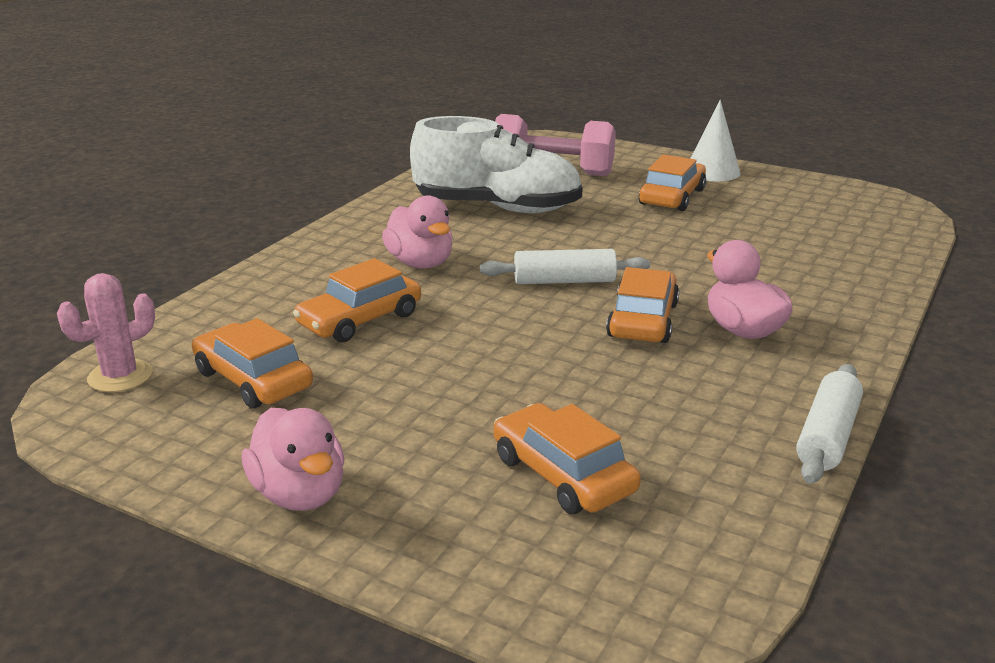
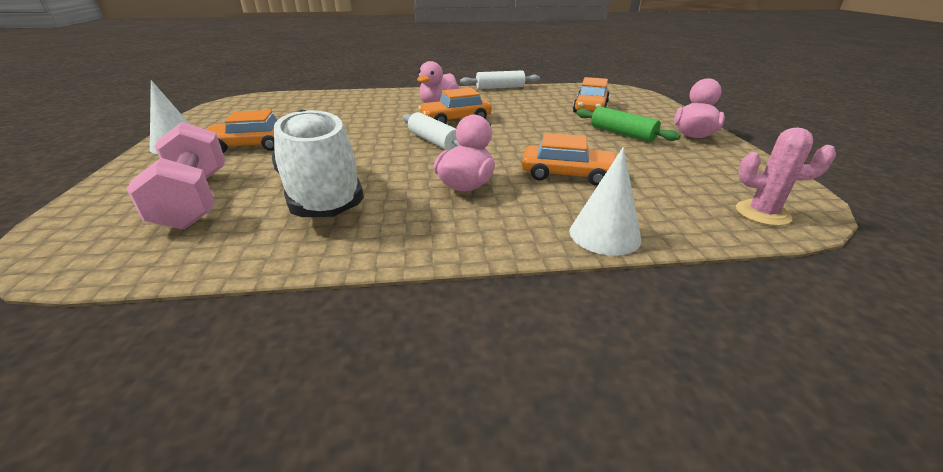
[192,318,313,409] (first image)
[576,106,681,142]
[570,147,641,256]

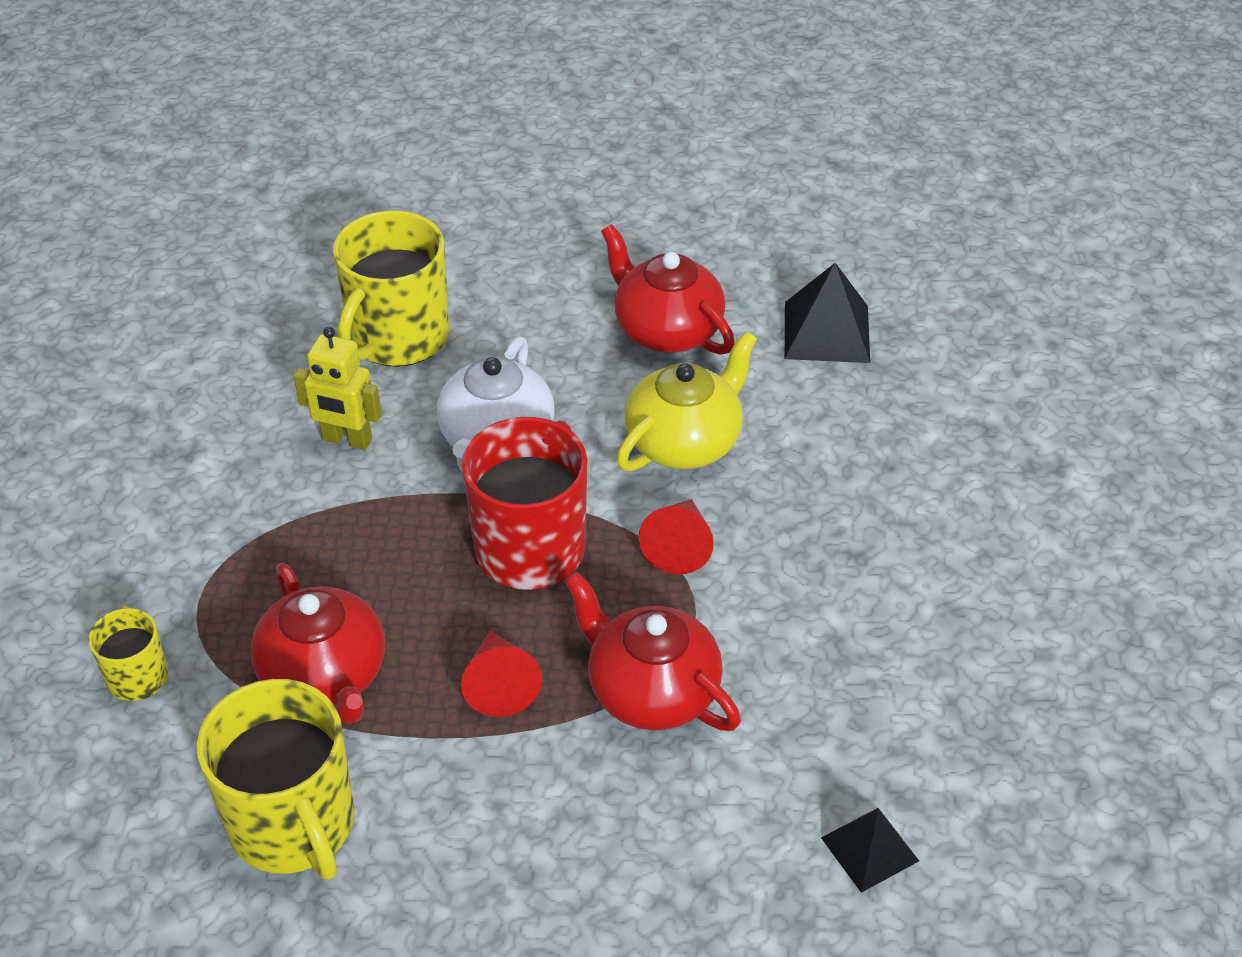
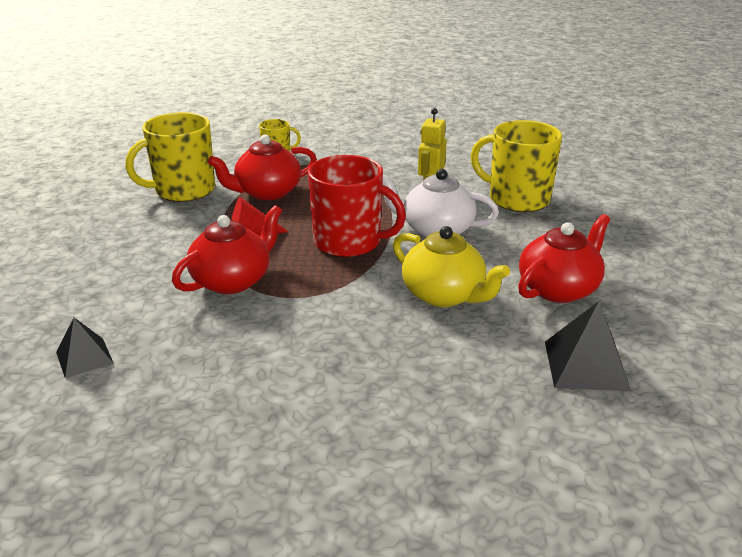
[639,499,714,574] (first image)

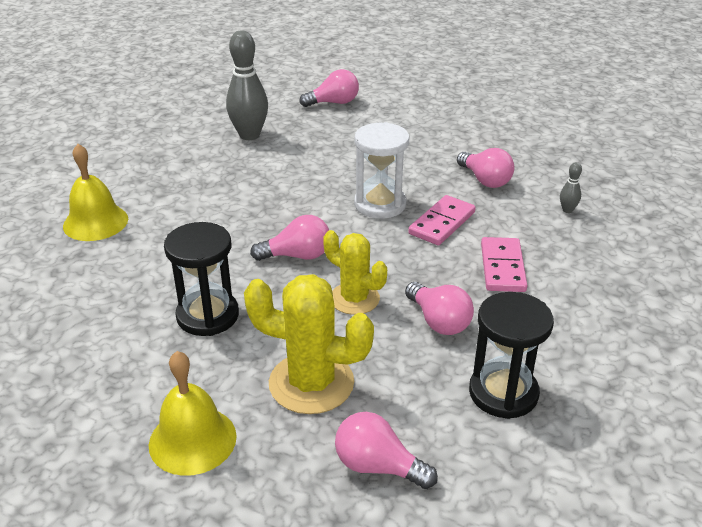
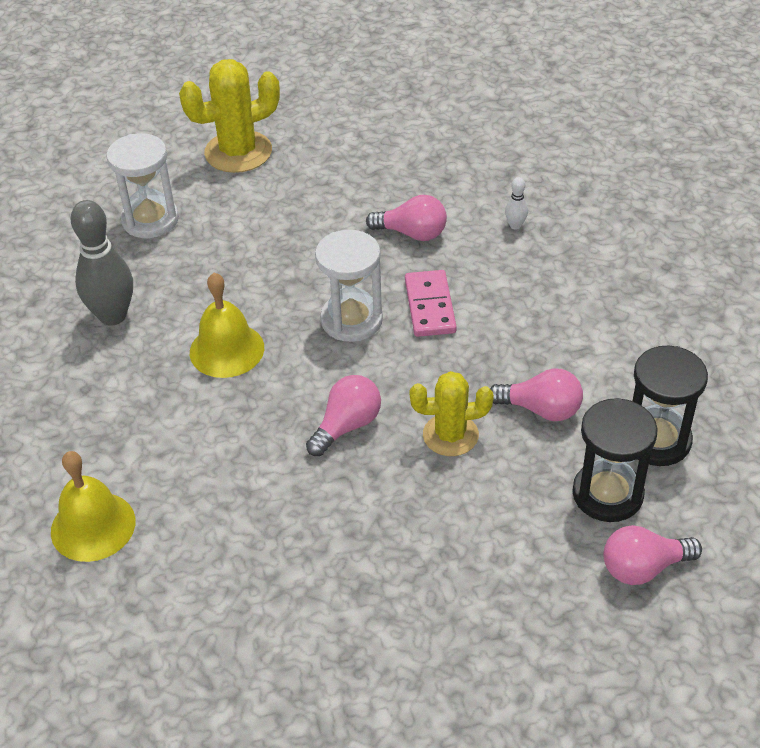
[106,133,179,238]
[505,177,528,230]
[572,398,658,522]
[481,237,528,292] (first image)
[179,59,280,173]
[190,273,264,378]

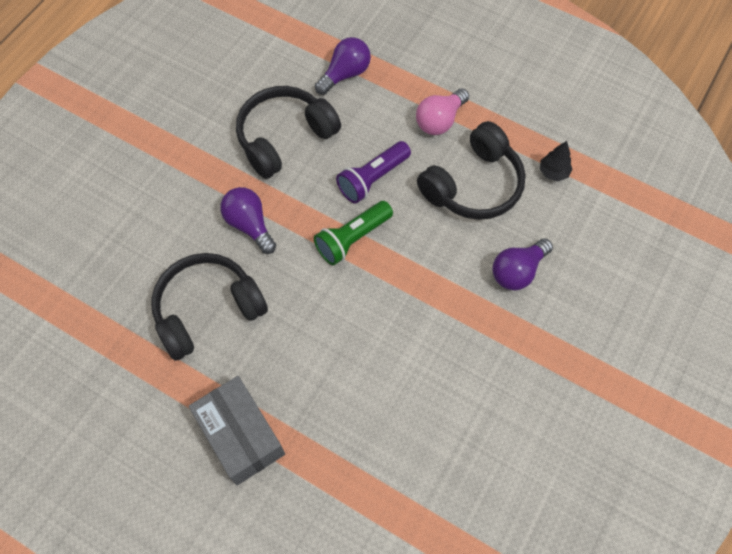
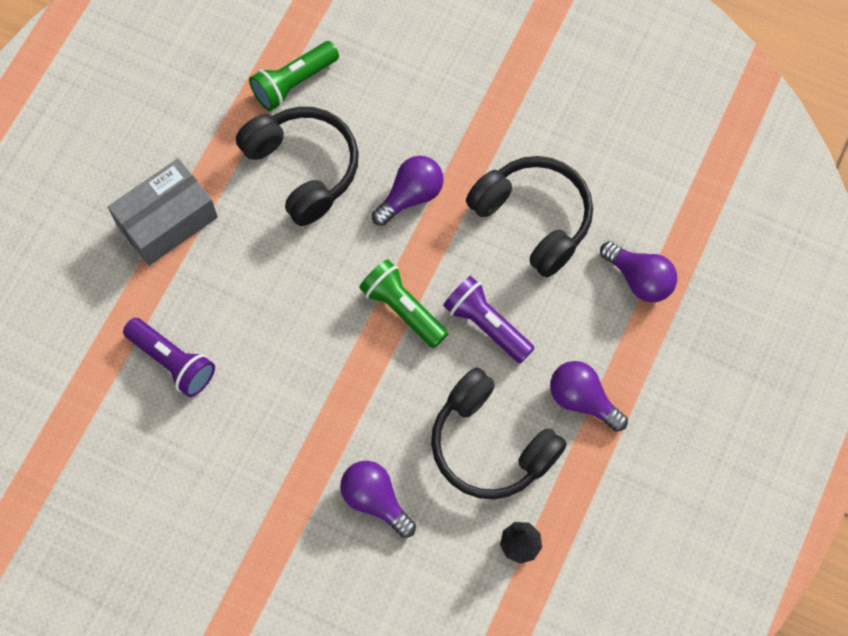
[550,361,628,432]
[249,41,339,111]
[123,318,215,397]

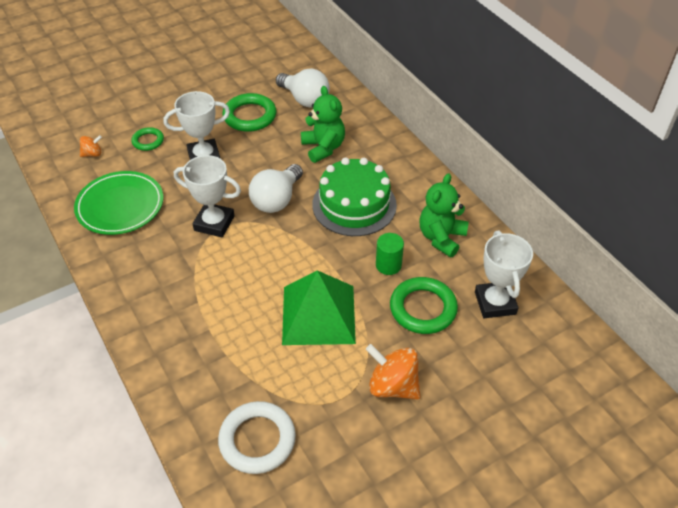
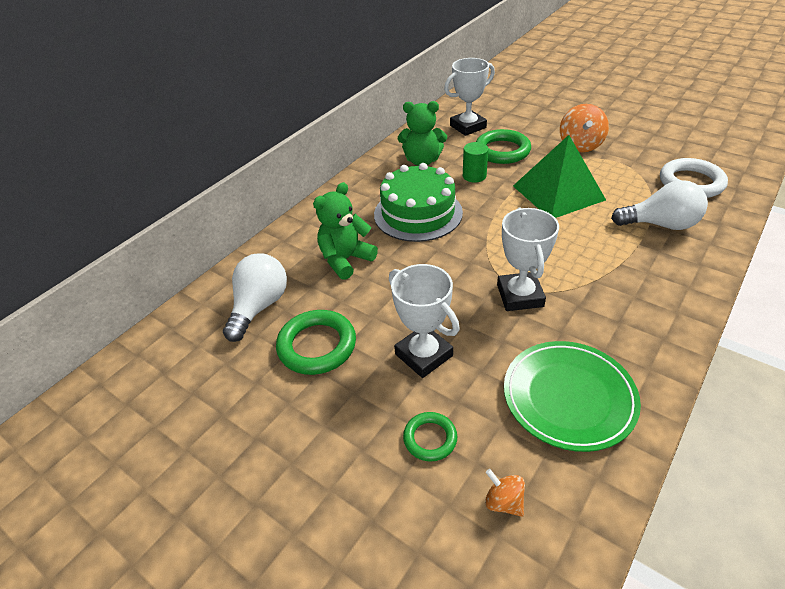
[611,180,708,230]

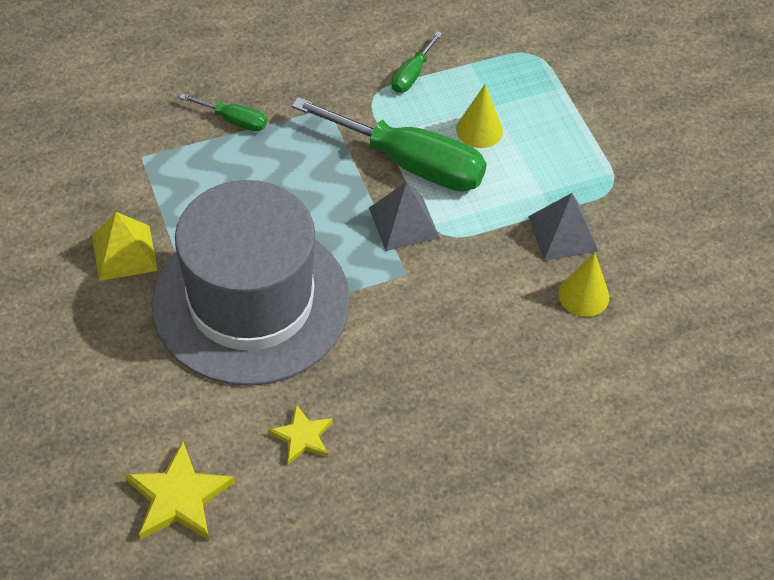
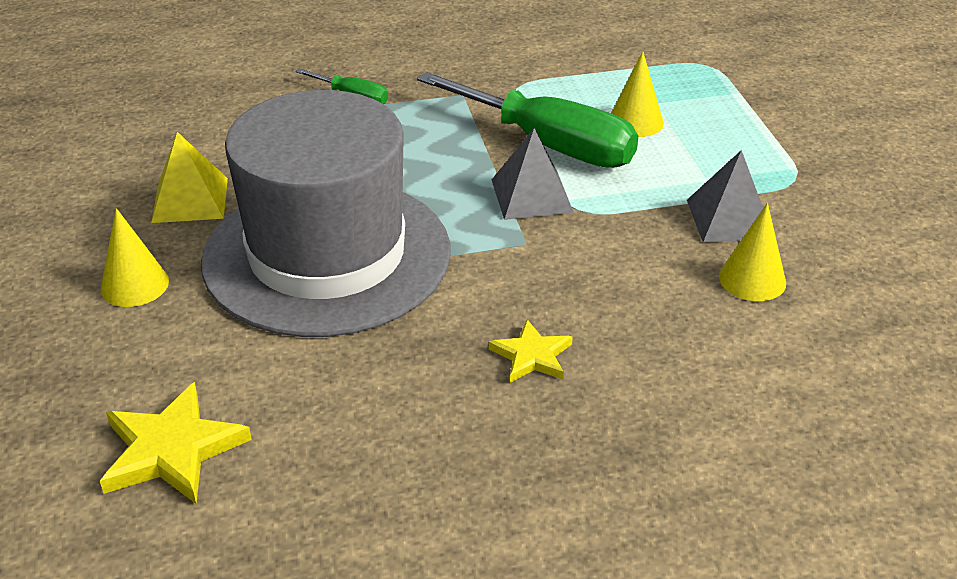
[391,31,443,93] (first image)
[489,319,573,383]
[101,208,169,307]

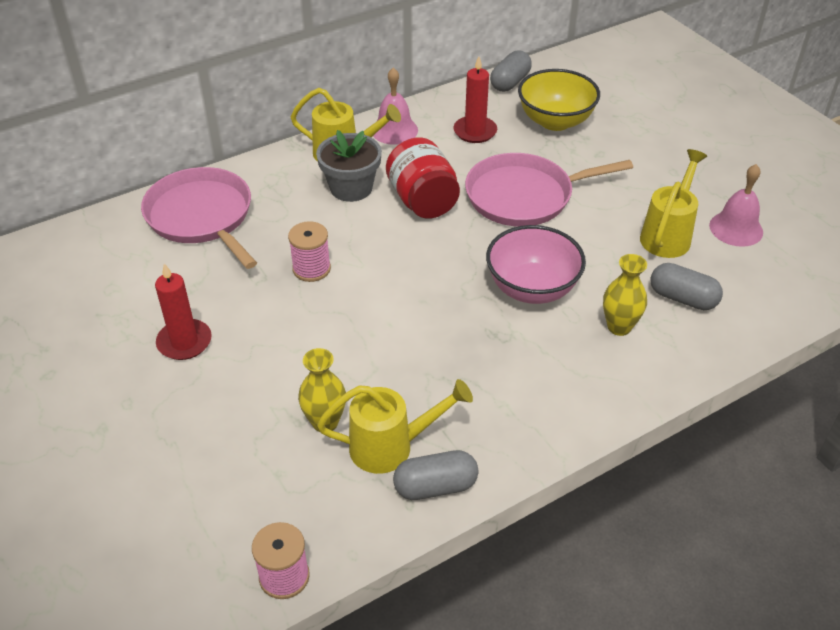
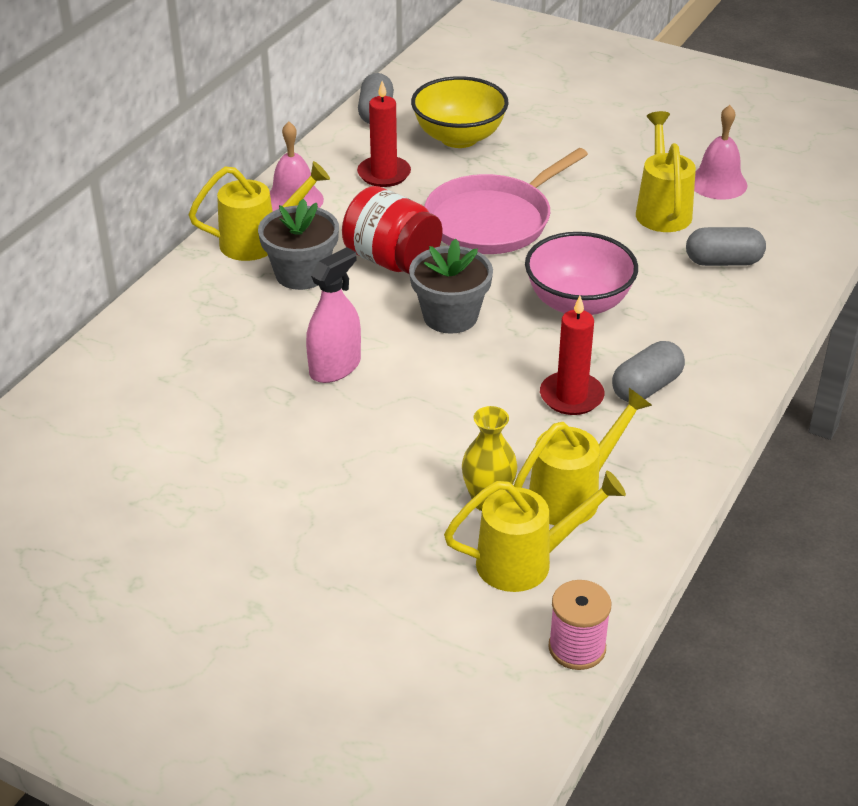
[141,167,257,269] (first image)
[306,247,361,383]
[603,254,647,336] (first image)
[540,296,604,415]
[612,341,685,402]
[409,239,493,334]
[444,470,626,592]

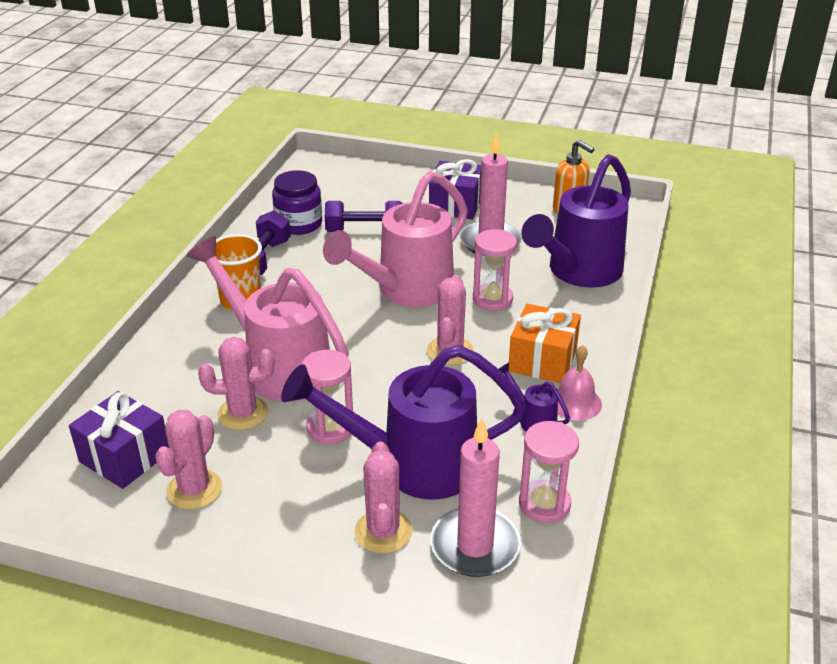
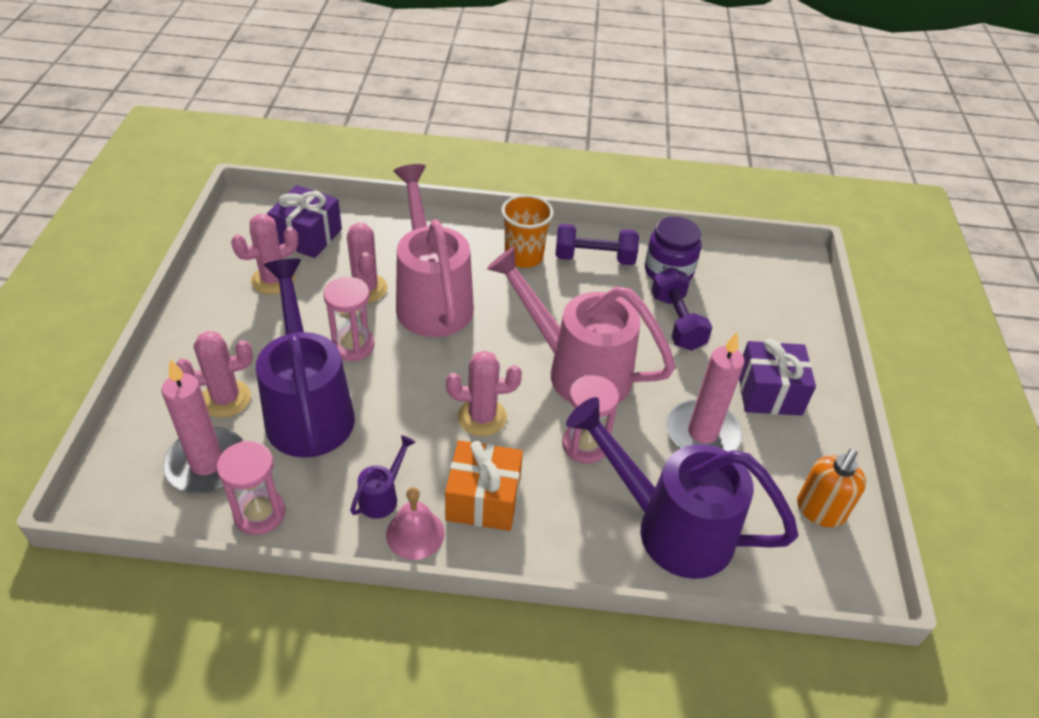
[394,164,474,337]
[231,214,298,294]

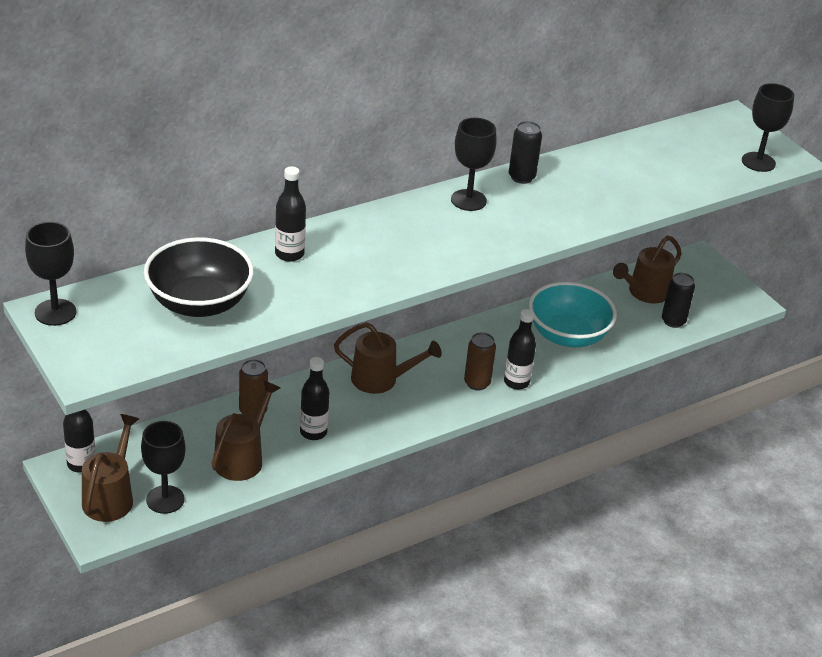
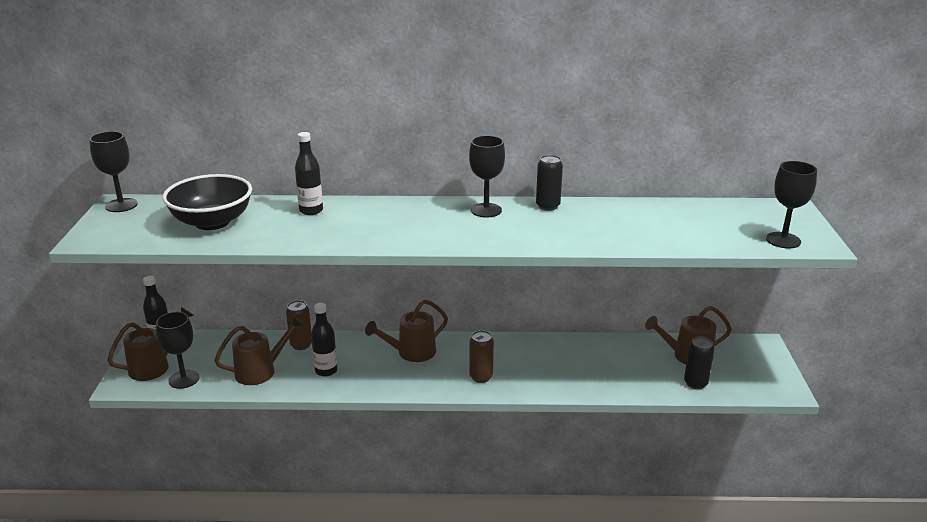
[529,282,617,347] (first image)
[504,309,536,390] (first image)
[365,299,448,362]

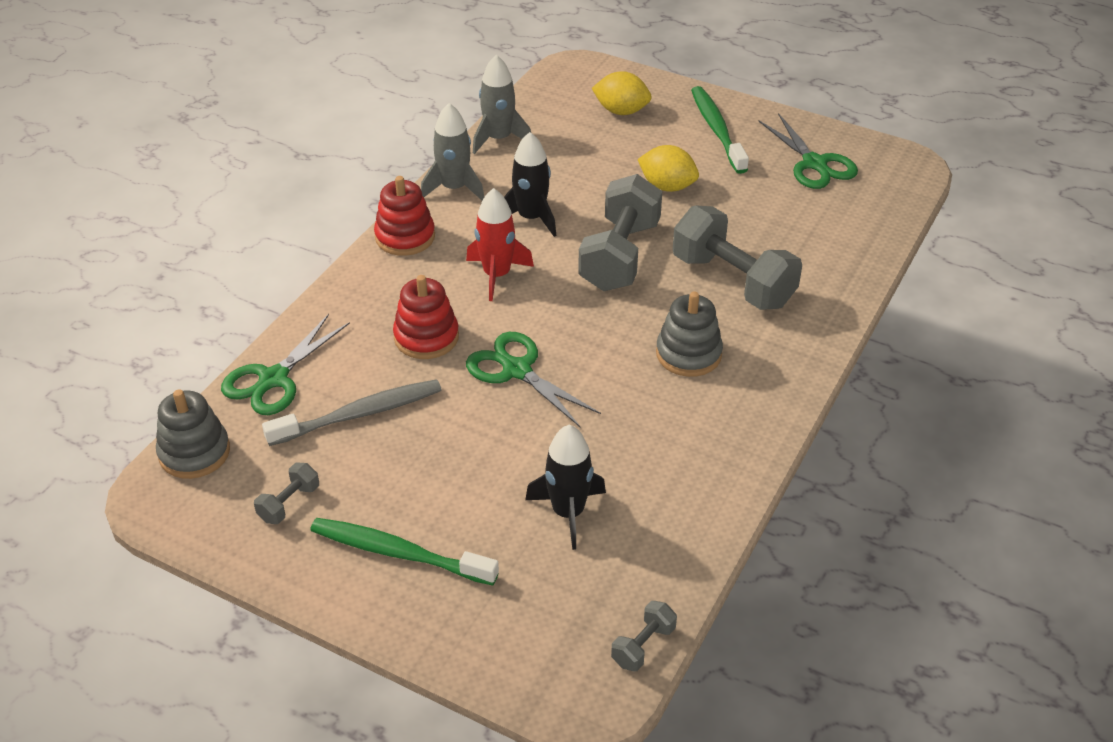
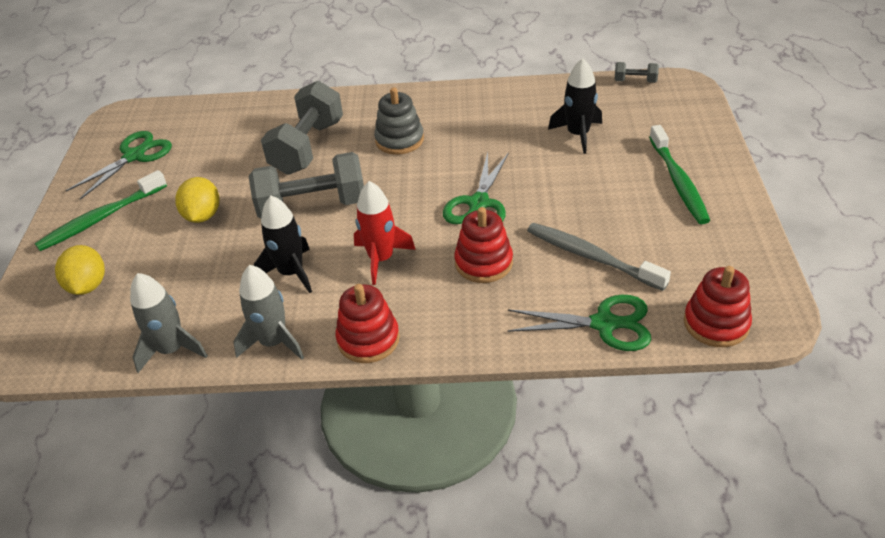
[684,266,752,347]
[254,463,319,524] (first image)

